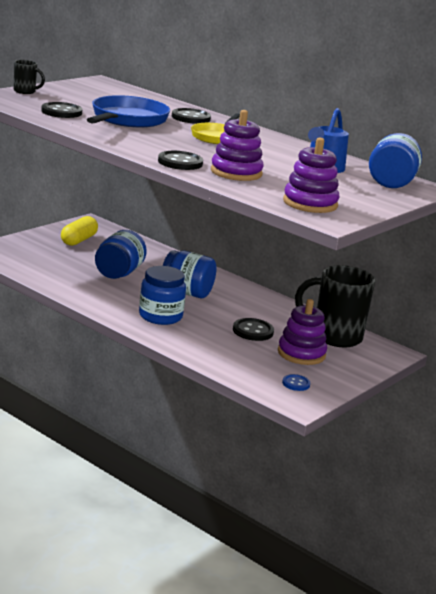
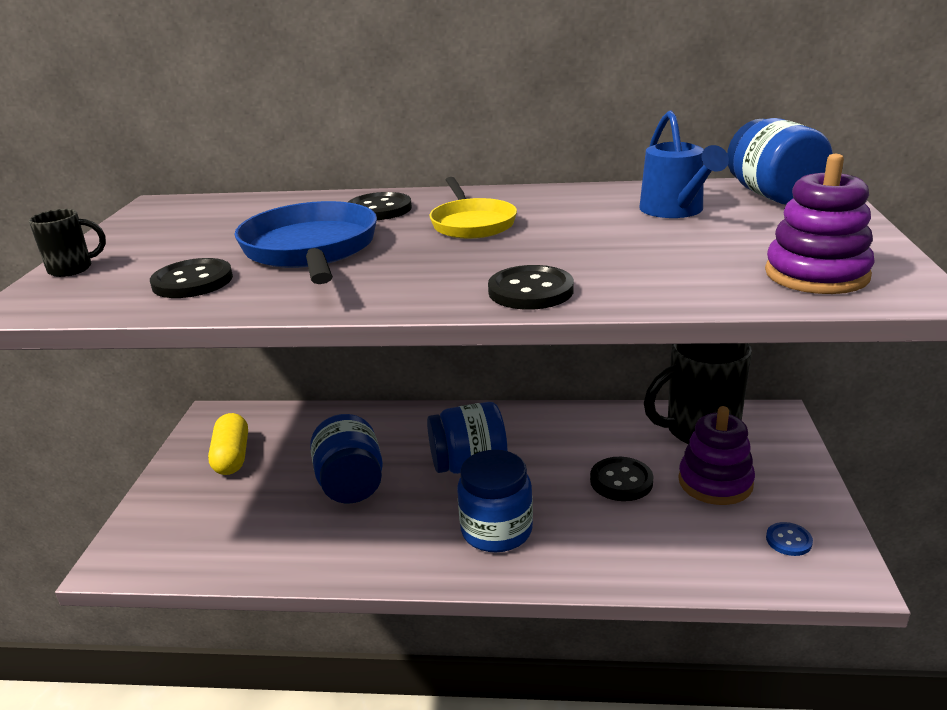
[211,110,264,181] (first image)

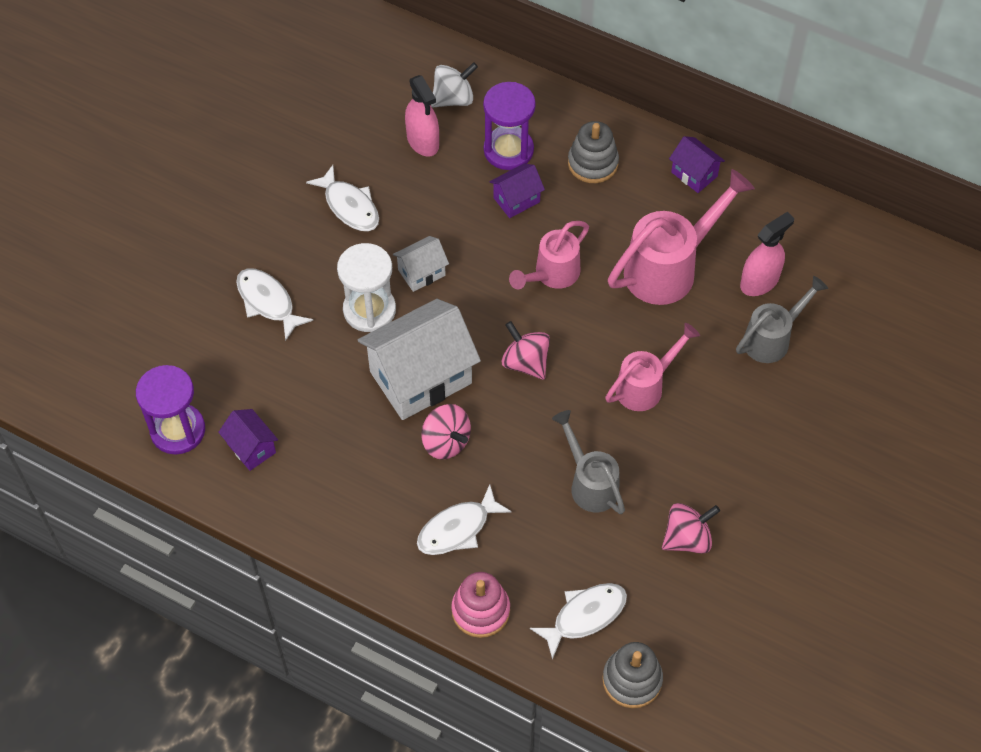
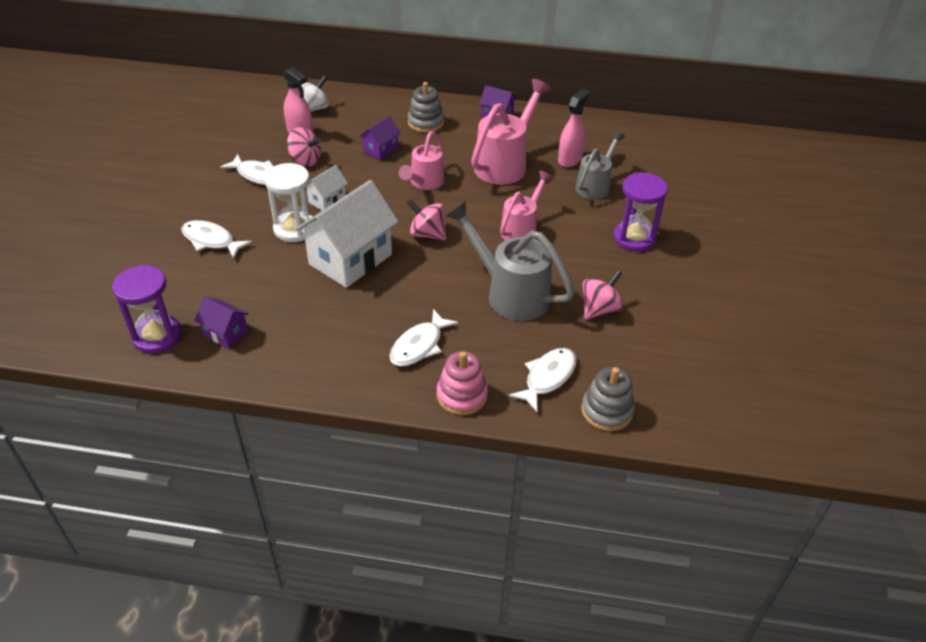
[613,172,668,252]
[287,127,321,166]
[445,201,575,321]

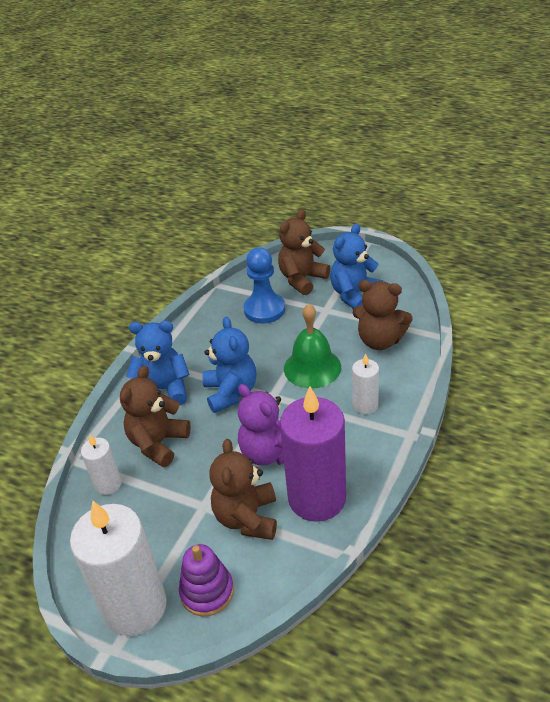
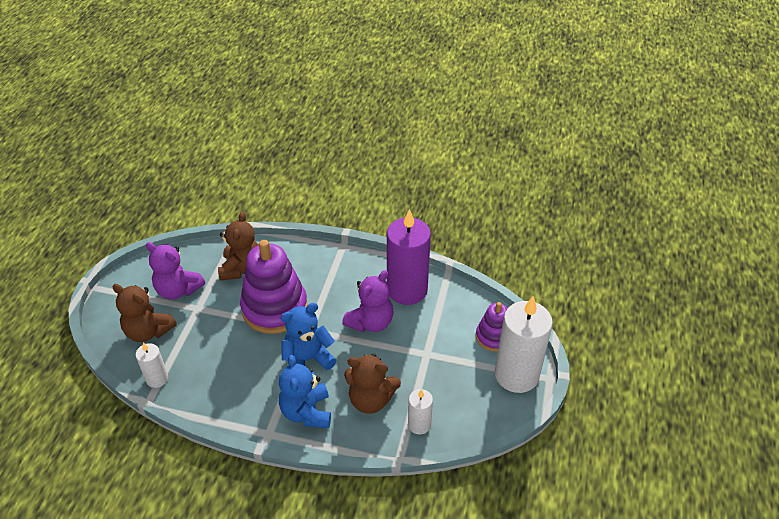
[146,242,205,300]
[244,247,285,324] (first image)
[240,240,308,334]
[136,342,168,388]
[209,439,277,540] (first image)

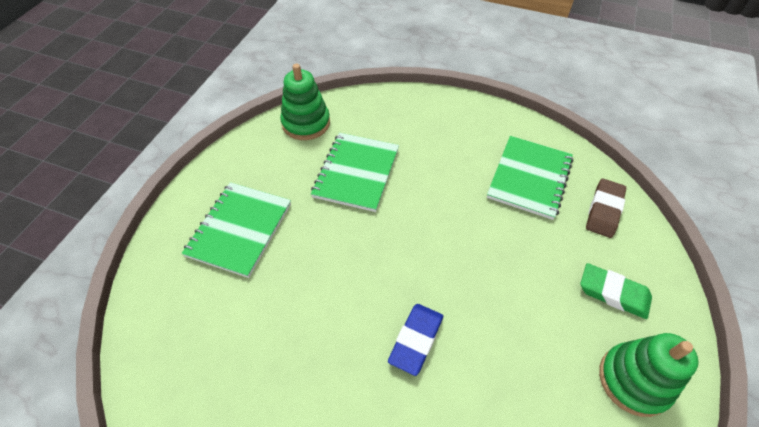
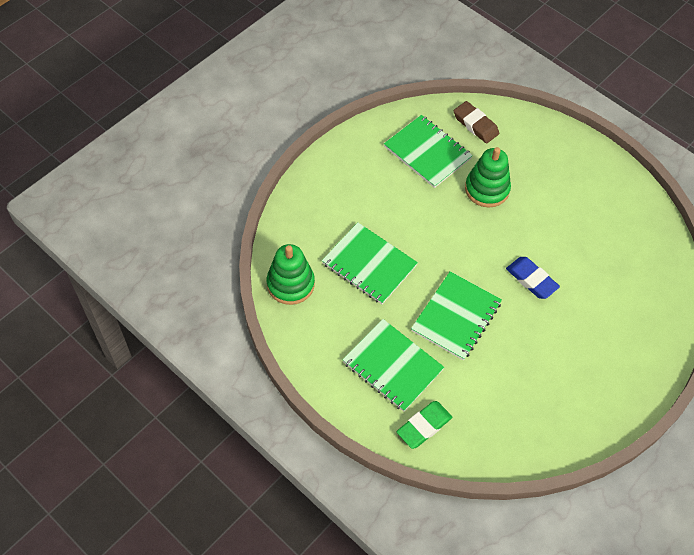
[396,401,452,449]
[465,147,511,207]
[411,271,502,360]

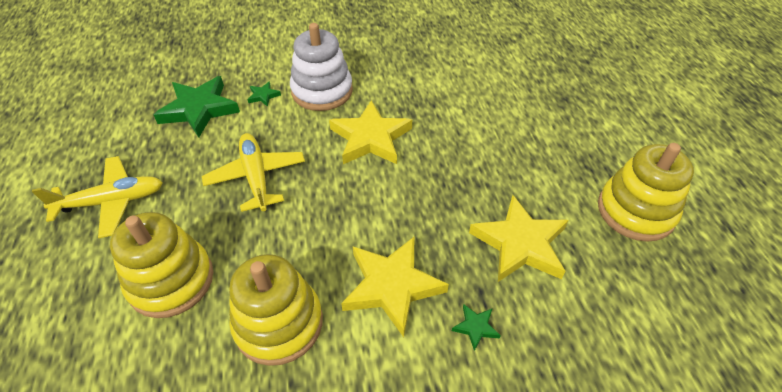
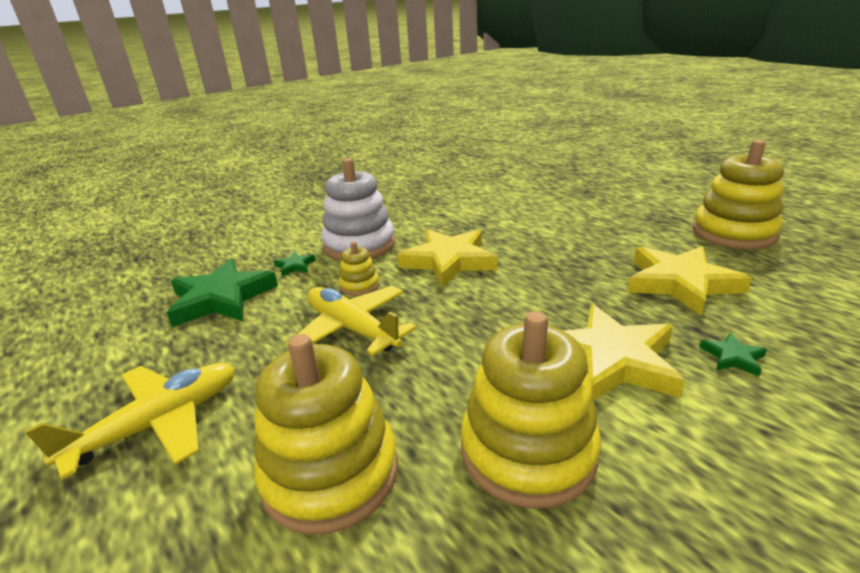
[339,242,379,296]

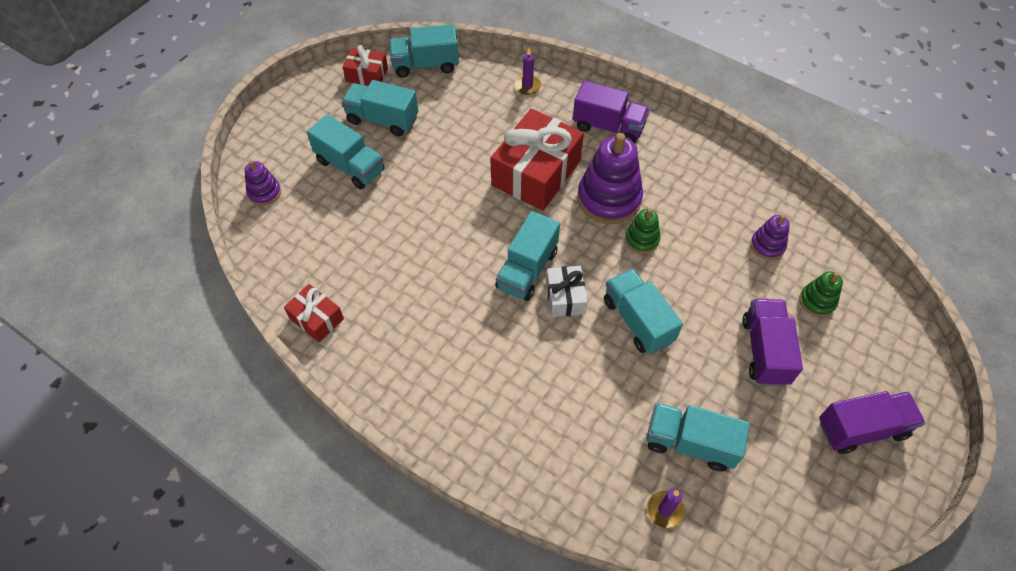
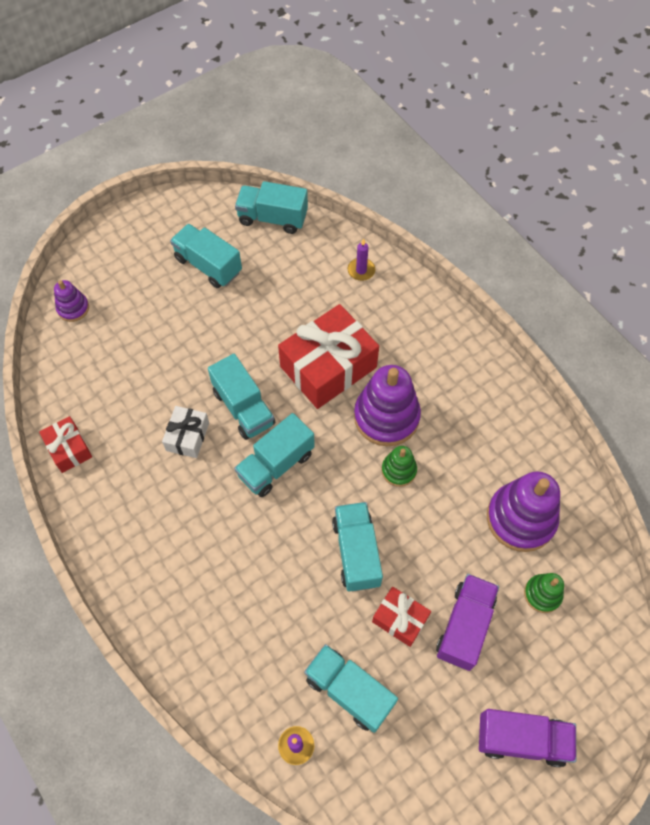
[372,586,431,647]
[573,80,650,143] (first image)
[208,354,275,440]
[487,471,560,552]
[162,406,209,458]

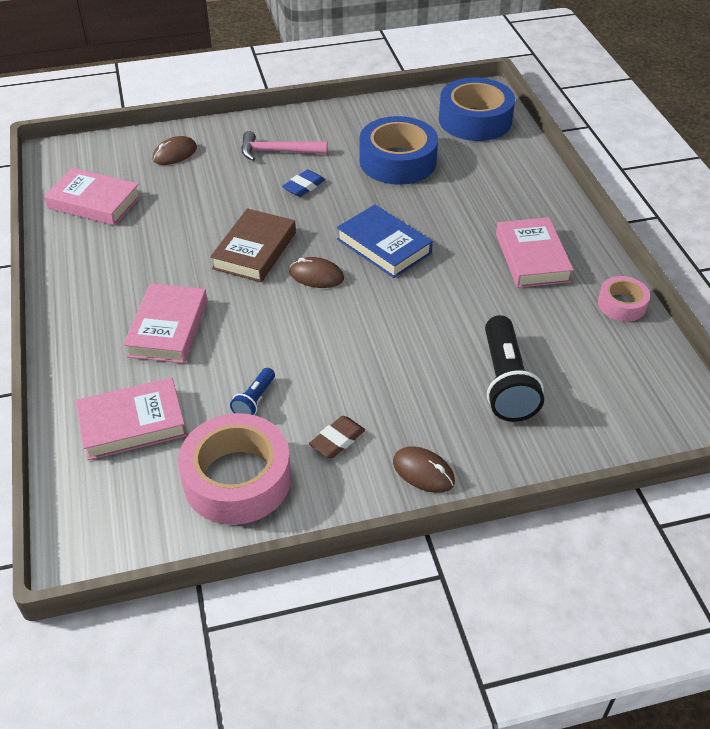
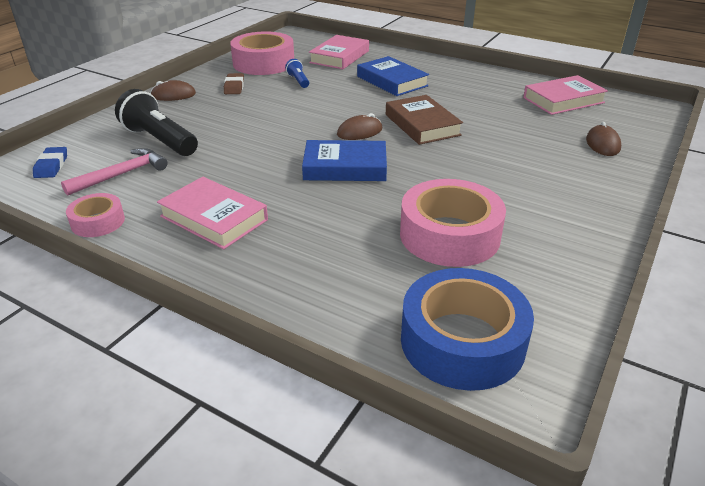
[400,179,506,267]
[61,148,168,196]
[33,147,67,178]
[357,56,429,96]

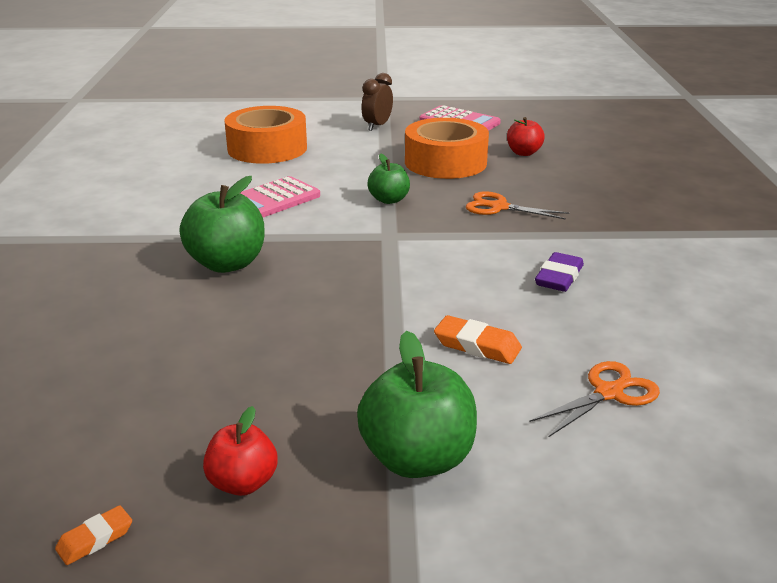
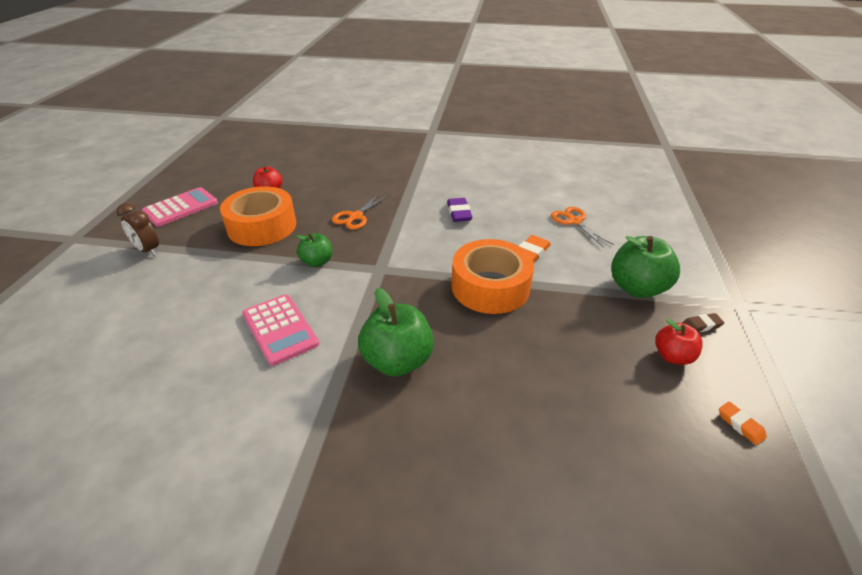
[452,239,534,314]
[447,198,473,222]
[682,313,724,332]

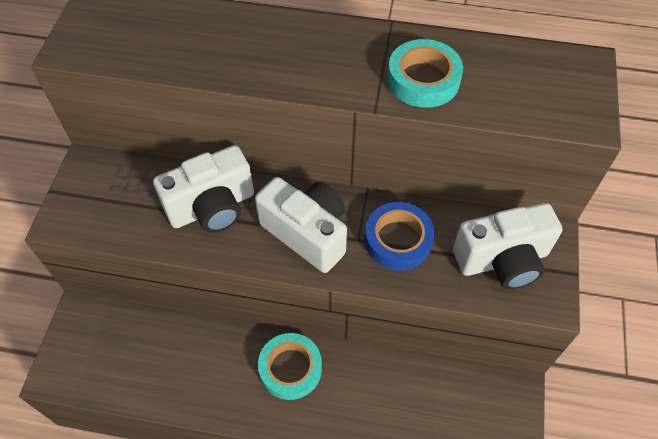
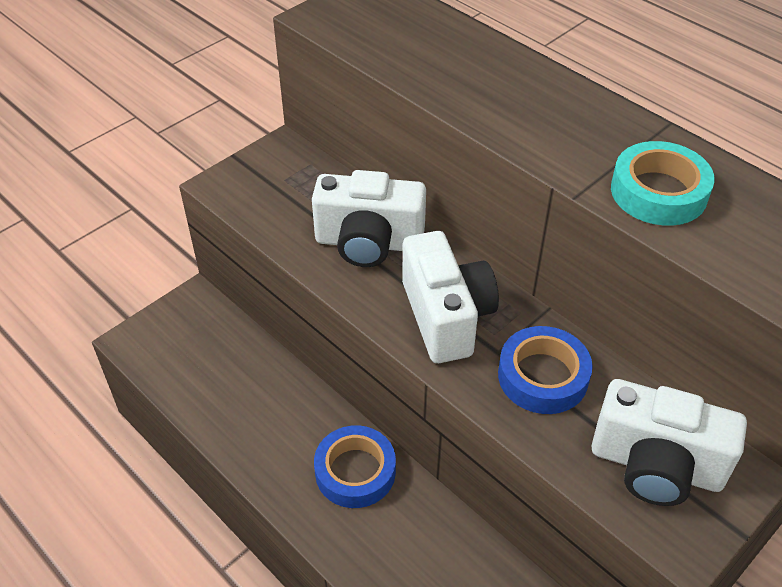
[314,425,396,508]

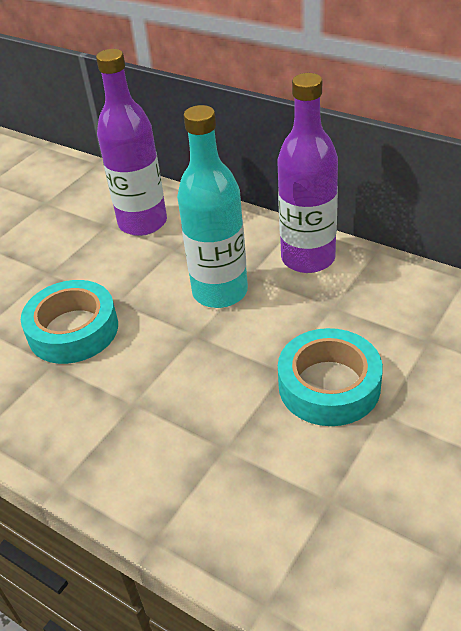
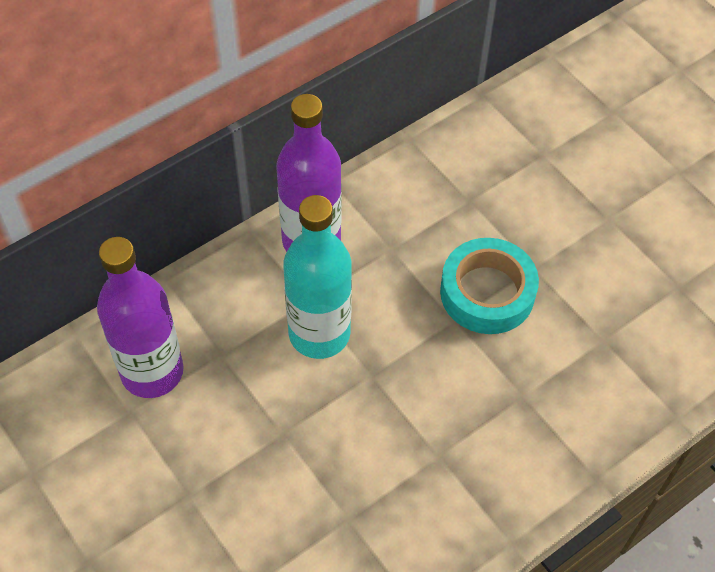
[21,280,118,364] (first image)

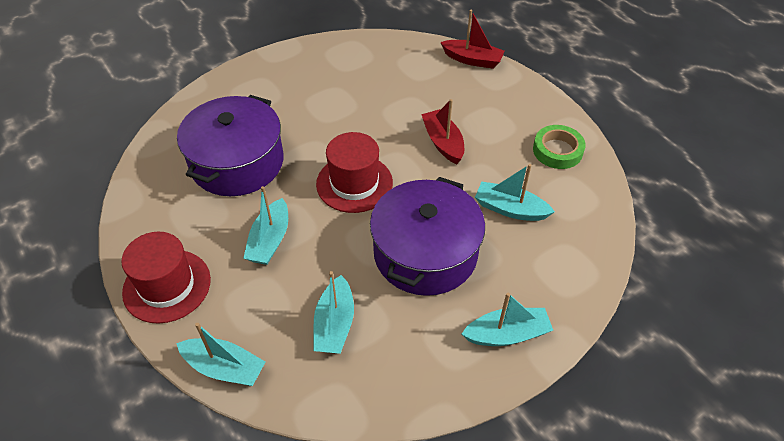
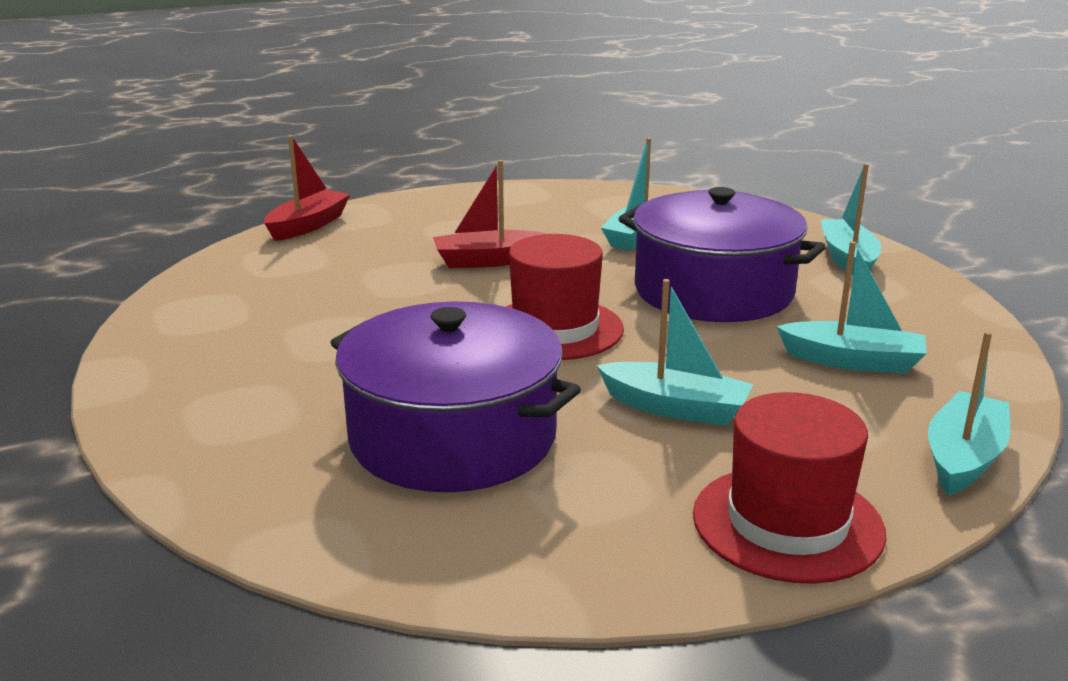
[533,125,586,169] (first image)

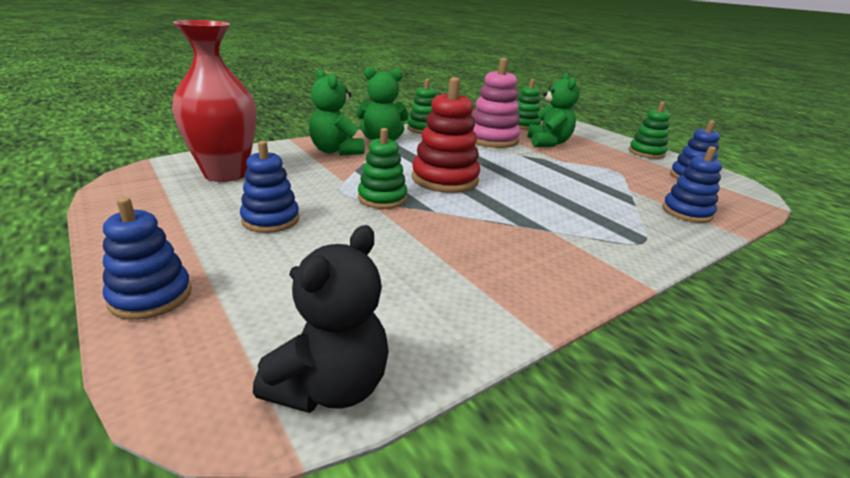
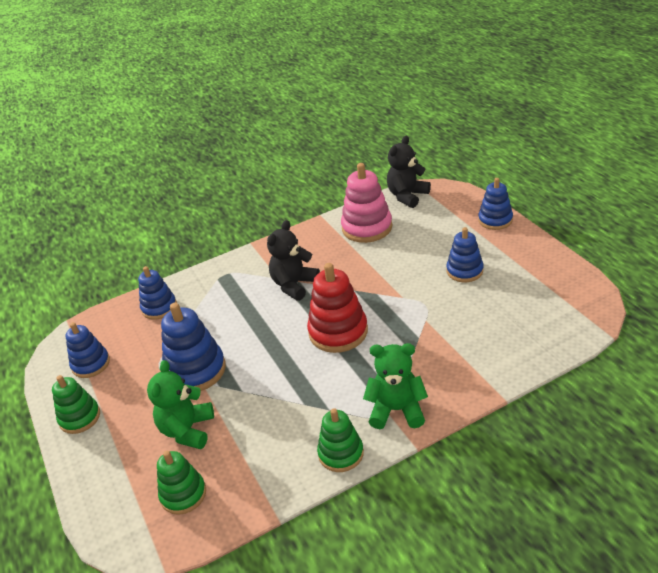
[172,20,257,182] (first image)
[341,163,392,243]
[309,69,365,156] (first image)
[358,128,407,209] (first image)
[267,220,320,301]
[161,302,226,391]

